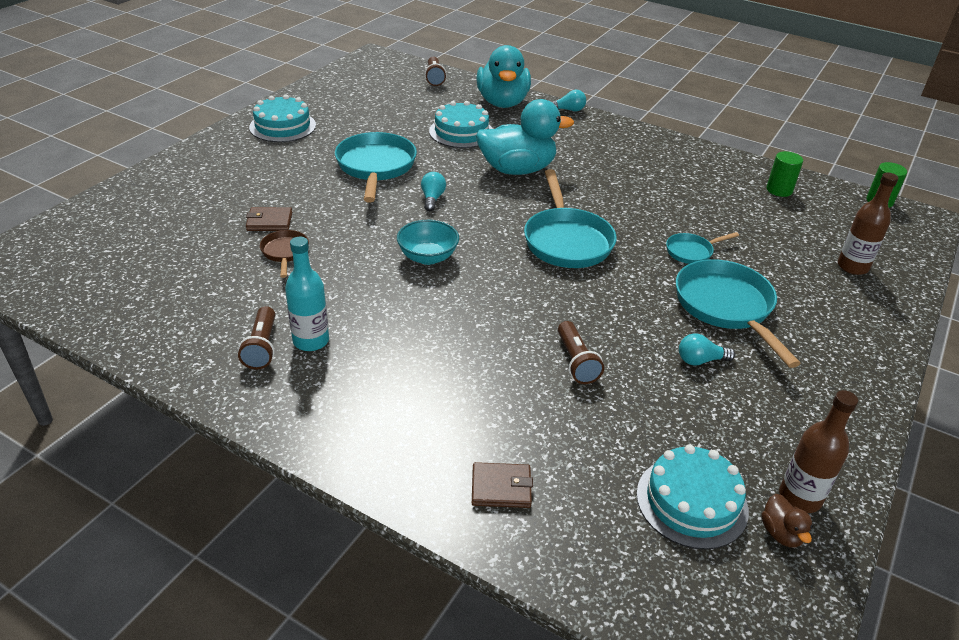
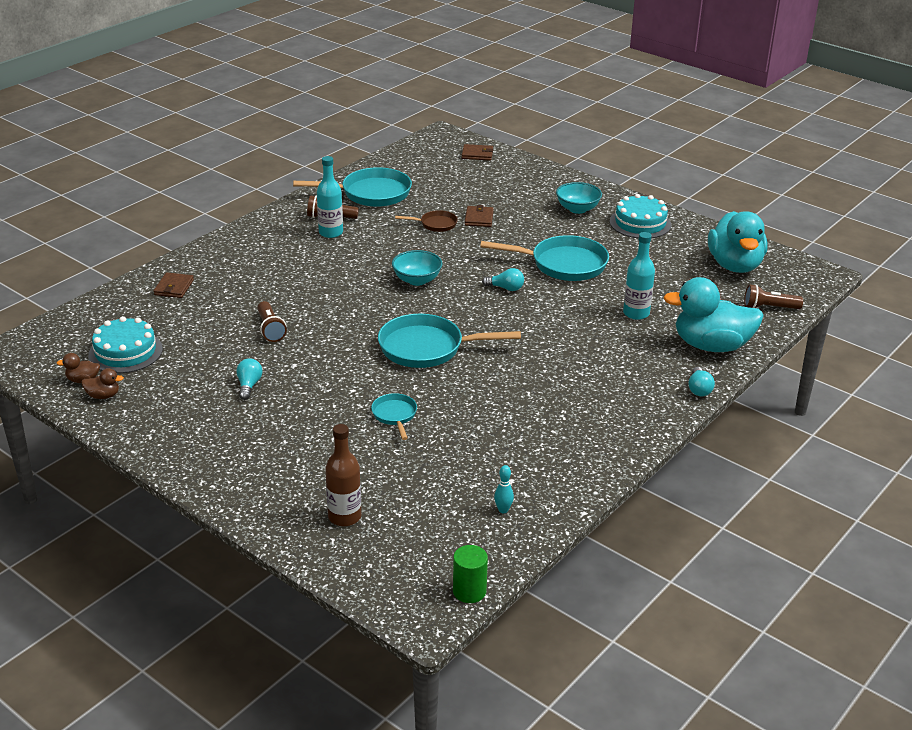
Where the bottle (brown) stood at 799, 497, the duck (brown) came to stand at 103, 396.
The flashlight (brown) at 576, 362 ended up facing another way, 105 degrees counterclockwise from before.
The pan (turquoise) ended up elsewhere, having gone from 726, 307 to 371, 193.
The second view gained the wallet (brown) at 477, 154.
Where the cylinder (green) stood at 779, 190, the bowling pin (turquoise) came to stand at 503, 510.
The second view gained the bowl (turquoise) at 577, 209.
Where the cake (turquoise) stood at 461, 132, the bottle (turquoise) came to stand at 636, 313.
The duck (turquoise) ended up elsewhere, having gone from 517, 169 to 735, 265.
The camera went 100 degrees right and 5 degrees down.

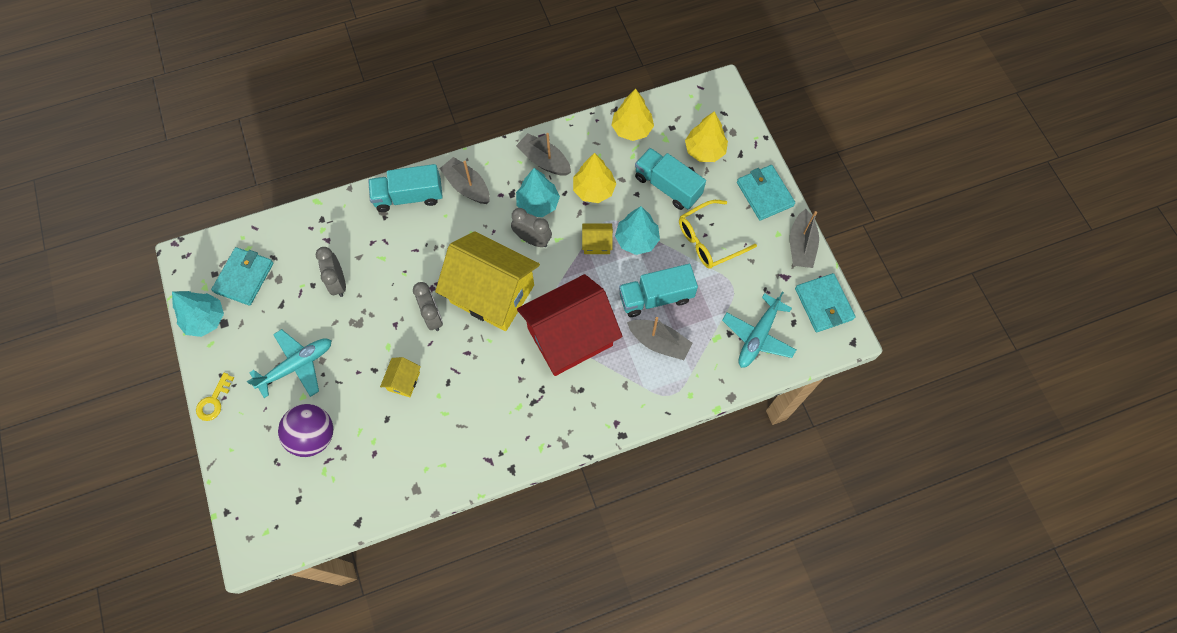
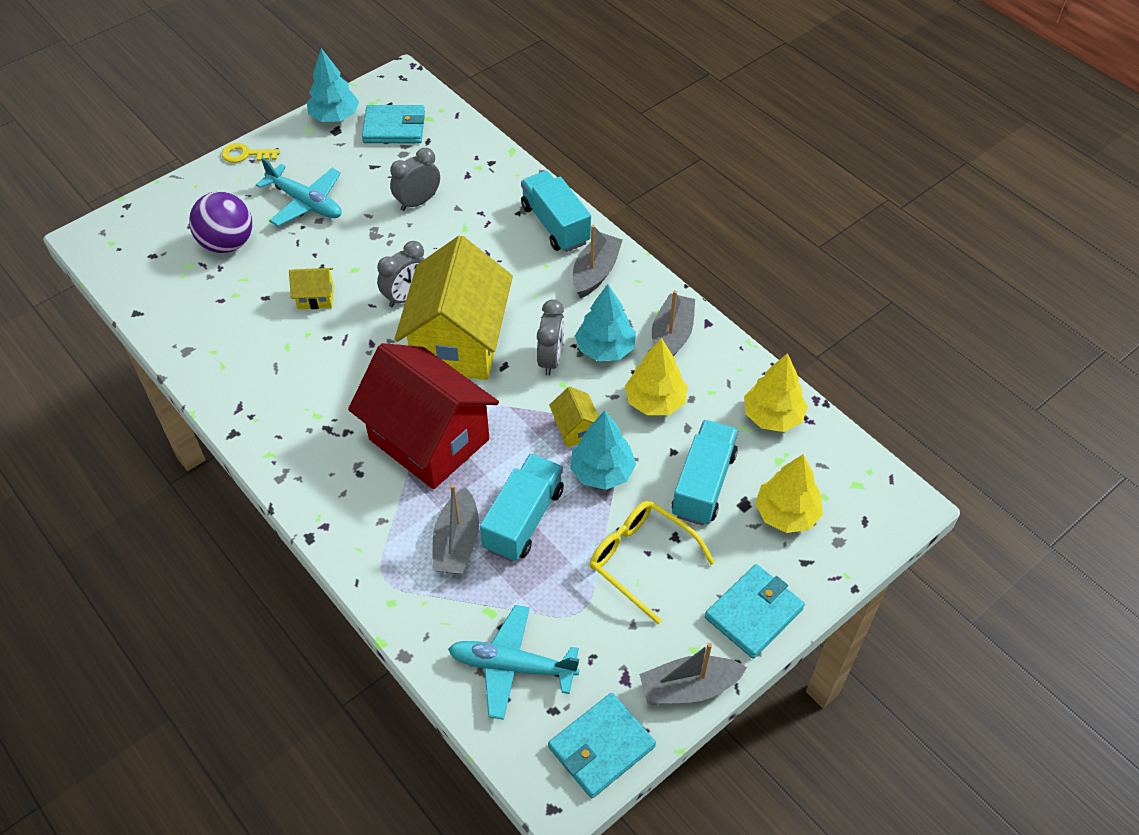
The truck (turquoise) at 656, 297 ended up facing another way, 60 degrees clockwise from before.
The camera went 70 degrees right and 15 degrees down.

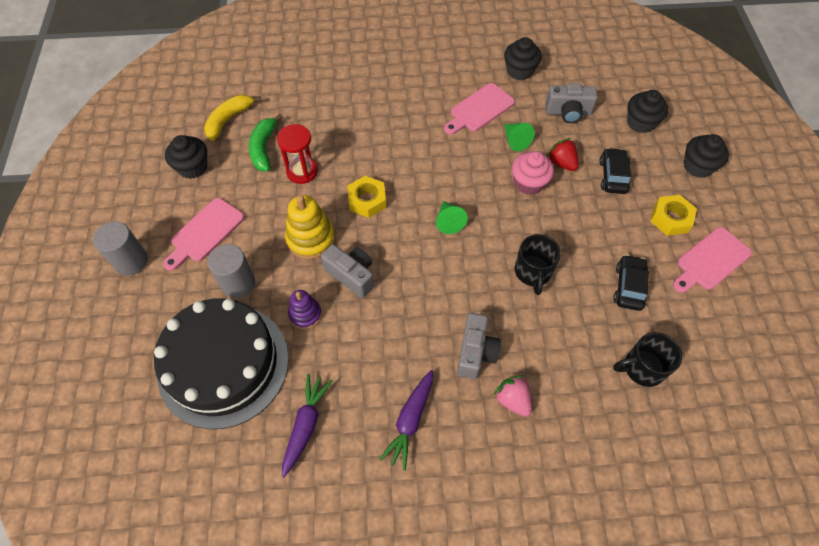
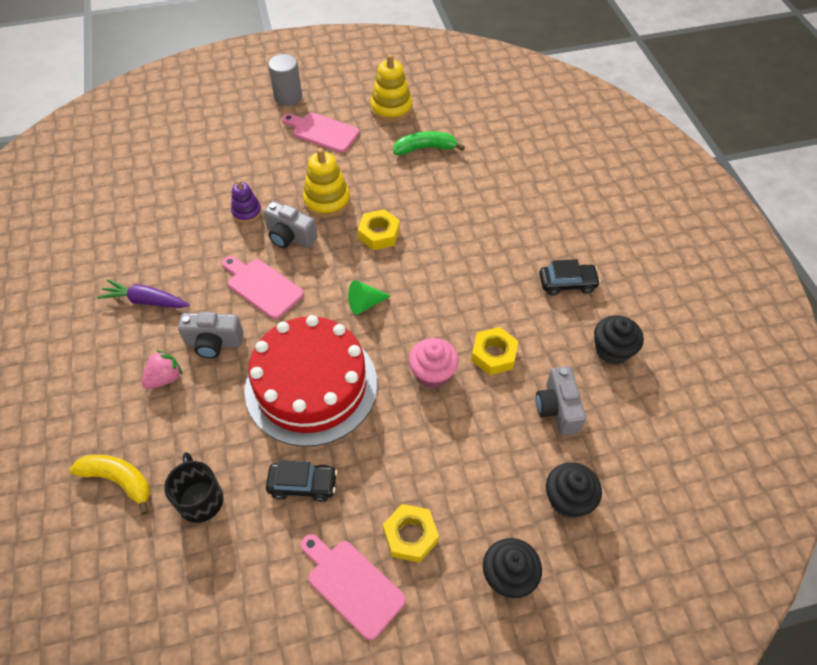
The banana (yellow) ended up elsewhere, having gone from 228, 120 to 119, 480.
The cutting board (pink) ended up elsewhere, having gone from 479, 109 to 262, 286.
Where the mug (black) stood at 533, 272, the cake (red) came to stand at 311, 386.
The camera (grey) at 351, 276 ended up facing another way, 90 degrees clockwise from before.
Where the cupcake (black) stood at 193, 167, the stacking toy (yellow) came to stand at 391, 108.
Where the cone (green) stood at 515, 140, the nut (yellow) came to stand at 494, 355.
The car (black) ended up elsewhere, having gone from 612, 176 to 567, 283.
The second view lost the cake (black) at 223, 364.
The second view lost the cylinder (grey) at 238, 283.
The second view lost the hourglass (red) at 302, 171.
The second view lost the carrot (purple) at 306, 425.
The second view lost the strawberry (red) at 561, 163.
The camera went 80 degrees right and 5 degrees down.

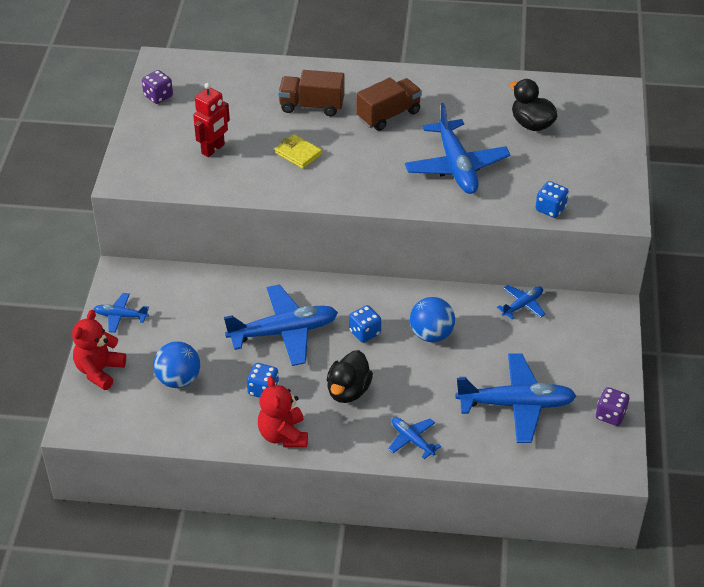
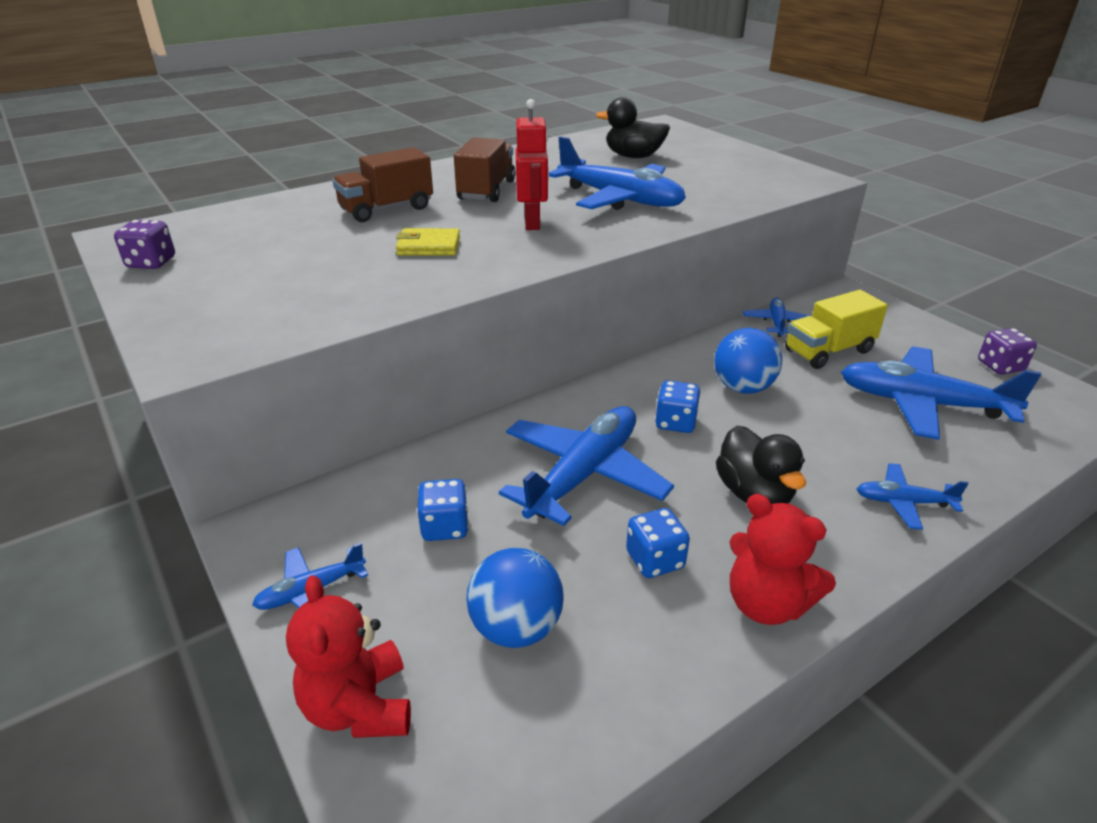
The dice (blue) ended up elsewhere, having gone from 550, 209 to 445, 527.
The robot (red) ended up elsewhere, having gone from 213, 149 to 533, 223.
The second view gained the truck (yellow) at 828, 351.
The plane (blue) at 516, 405 ended up facing another way, 120 degrees counterclockwise from before.
The camera went 40 degrees left and 10 degrees down.

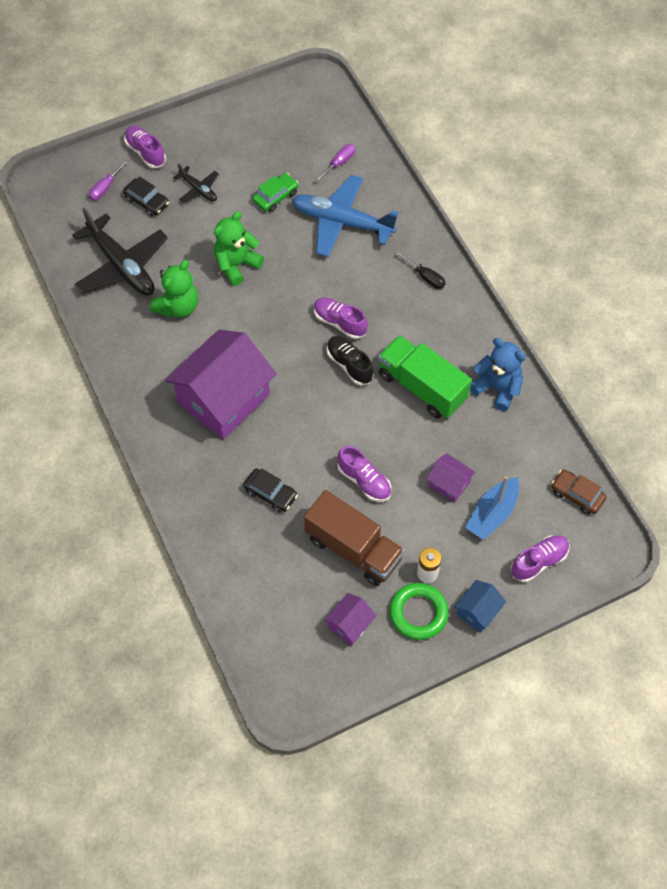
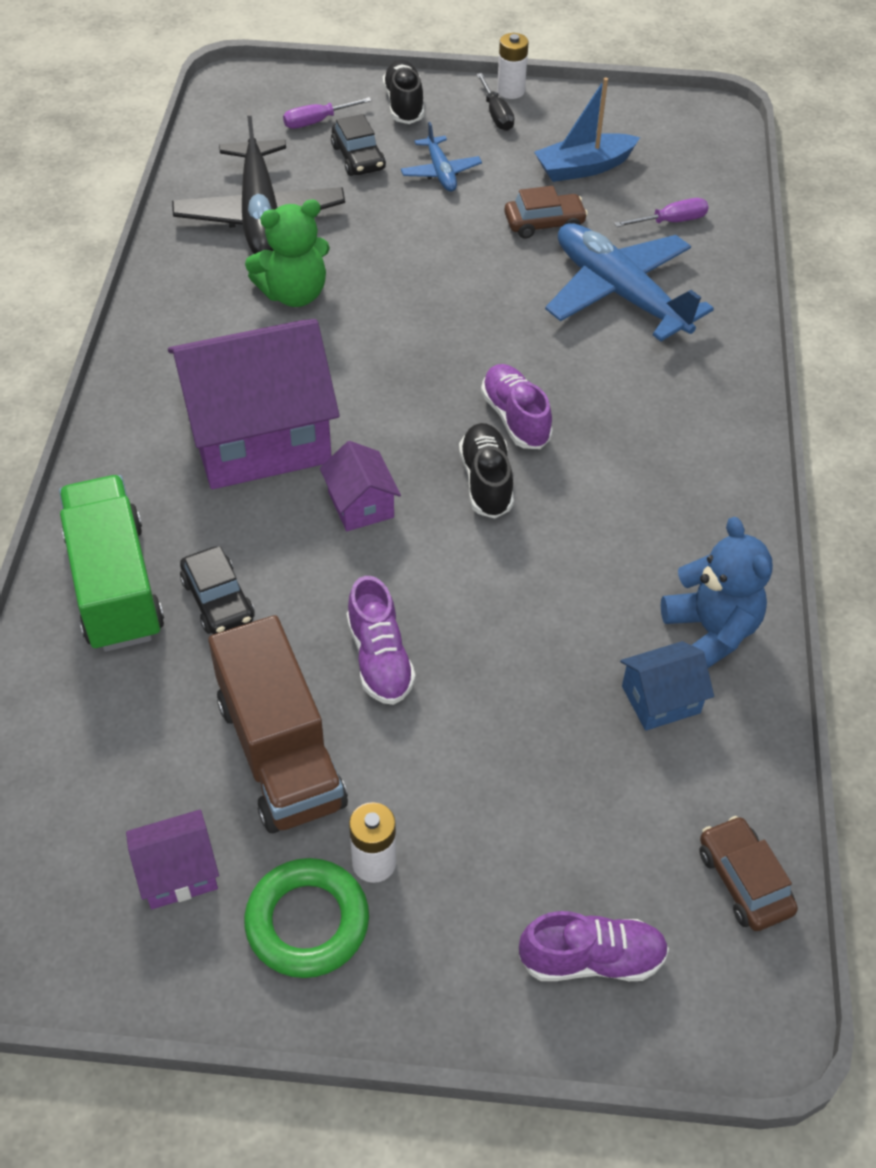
The truck (green) ended up elsewhere, having gone from 422, 387 to 115, 585.
The house (purple) ended up elsewhere, having gone from 449, 484 to 361, 505.
What was the shoe (purple) at 145, 152 turned into the shoe (black) at 404, 105.
What was the plane (black) at 198, 189 turned into the plane (blue) at 440, 172.
The screwdriver (black) ended up elsewhere, having gone from 425, 277 to 496, 114.
The second view gained the battery (white) at 510, 91.
What was the car (green) at 276, 197 turned into the car (brown) at 544, 223.
The boat (blue) ended up elsewhere, having gone from 492, 513 to 584, 168.
The house (blue) ended up elsewhere, having gone from 478, 611 to 661, 699.
The second view lost the teddy bear (green) at 236, 265.
The camera went 30 degrees right and 10 degrees down.

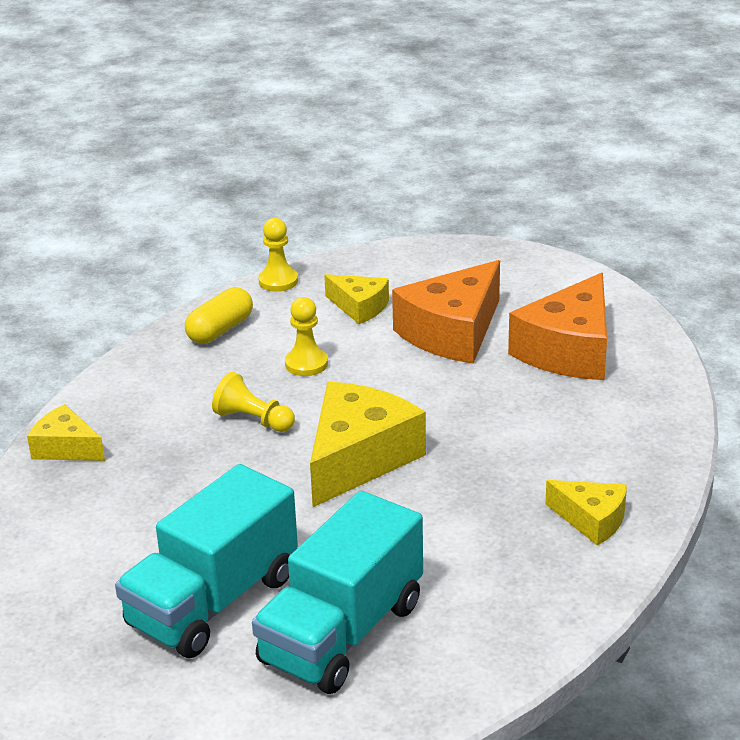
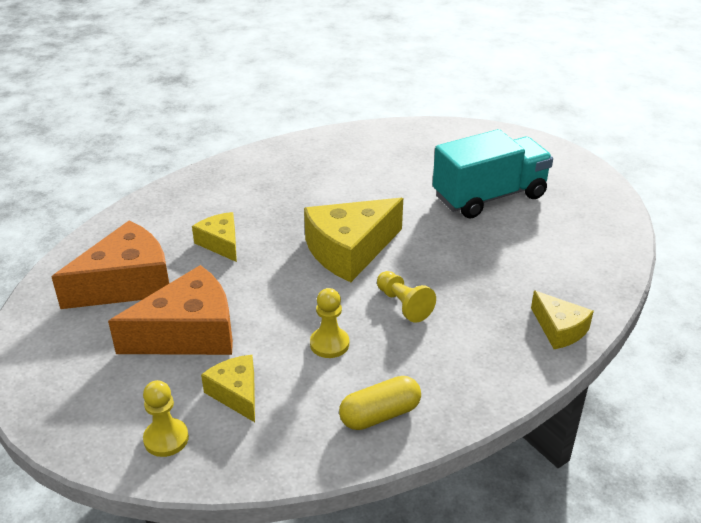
The pawn (yellow) ended up elsewhere, having gone from 278, 281 to 166, 439.
The cheese (yellow) ended up elsewhere, having gone from 591, 520 to 221, 243.
The second view lost the truck (turquoise) at 342, 633.
The camera went 155 degrees left and 5 degrees up.

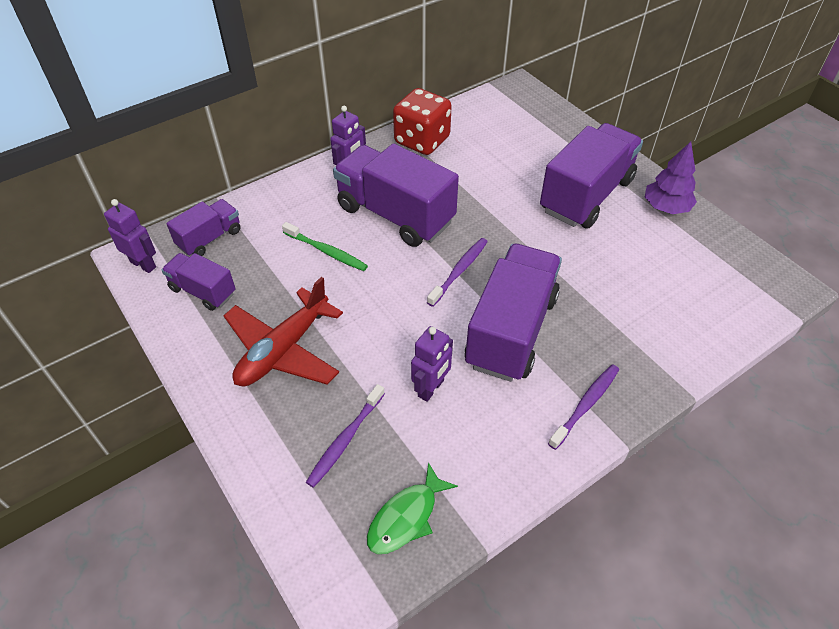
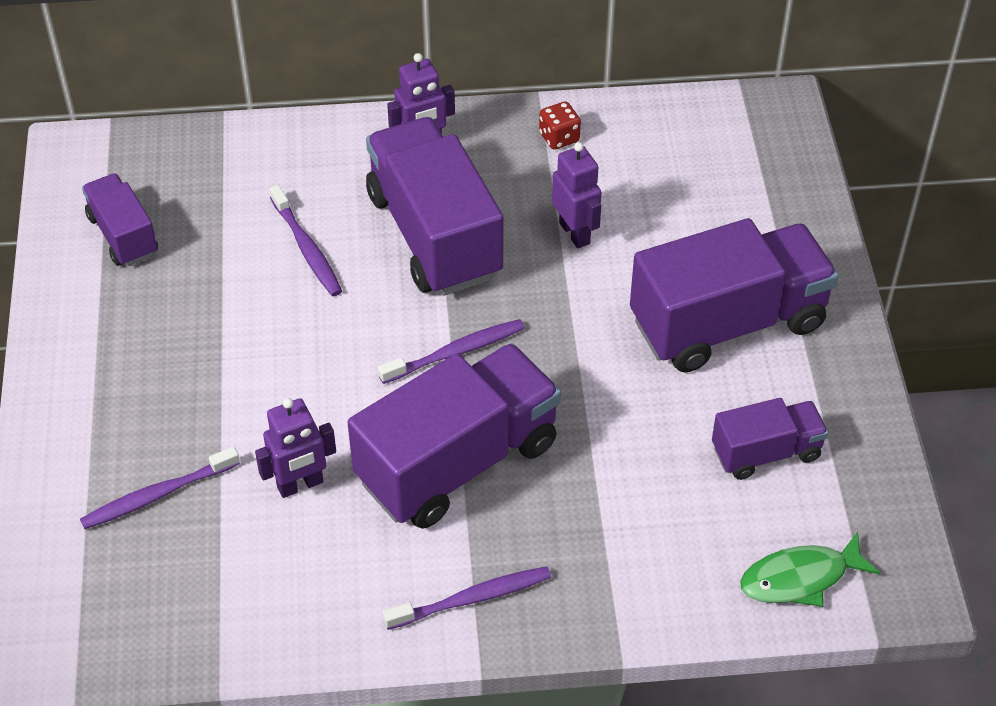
What was the toothbrush (green) at 326, 251 turned into the toothbrush (purple) at 306, 248.
The size of the dice (red) at 422, 140 changed by a factor of 0.45.
The robot (purple) ended up elsewhere, having gone from 143, 264 to 575, 233.
The truck (purple) ended up elsewhere, having gone from 210, 238 to 766, 452.
The fish (green) ended up elsewhere, having gone from 406, 517 to 800, 578.
The second view lost the plane (red) at 283, 350.
The second view lost the tree (purple) at 666, 207.
The camera went 30 degrees right and 0 degrees up.

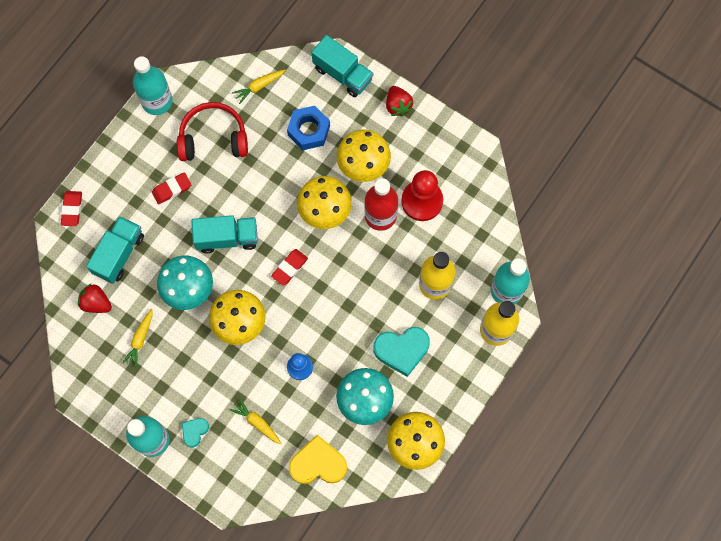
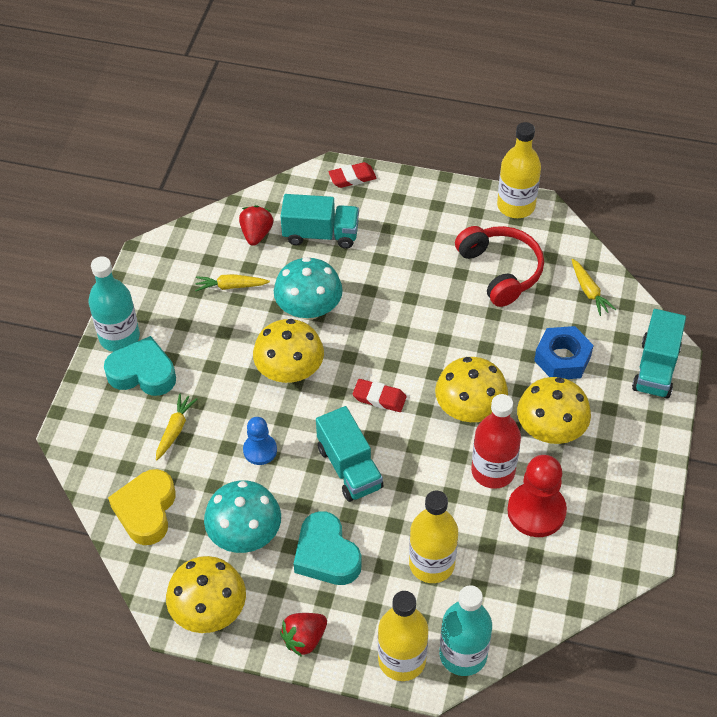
The size of the heart (turquoise) at 195, 431 changed by a factor of 1.86.
The heart (yellow) at 318, 464 ended up facing another way, 150 degrees counterclockwise from before.
The strawberry (red) ended up elsewhere, having gone from 398, 106 to 304, 639.
The truck (turquoise) ended up elsewhere, having gone from 227, 238 to 349, 468.
What was the bottle (turquoise) at 157, 101 turned into the bottle (yellow) at 516, 206.
The carrot (yellow) at 259, 86 ended up facing another way, 150 degrees counterclockwise from before.
The second view lost the eraser (red) at 172, 189.
The camera went 70 degrees right and 20 degrees down.

